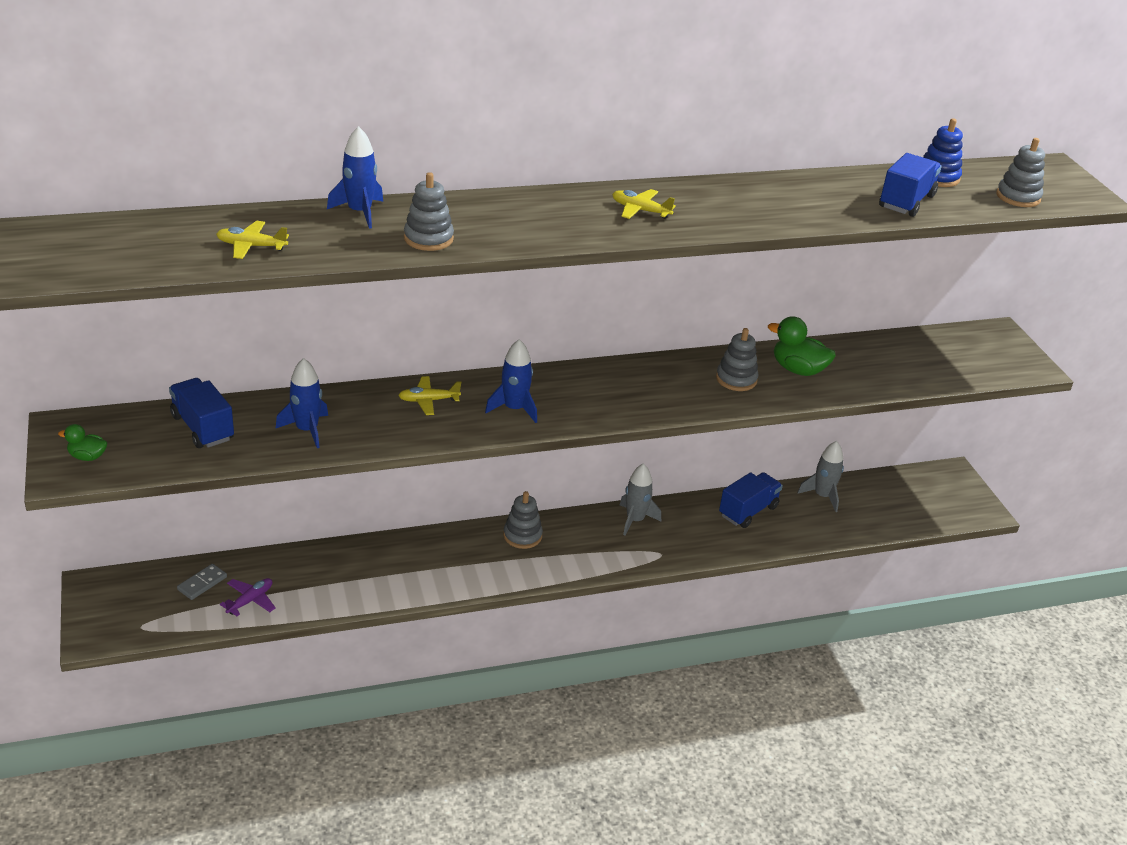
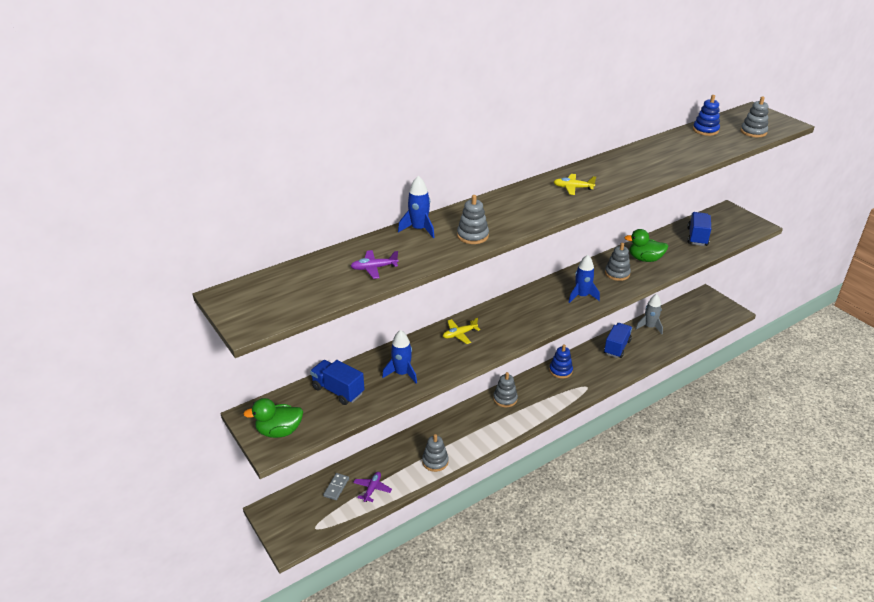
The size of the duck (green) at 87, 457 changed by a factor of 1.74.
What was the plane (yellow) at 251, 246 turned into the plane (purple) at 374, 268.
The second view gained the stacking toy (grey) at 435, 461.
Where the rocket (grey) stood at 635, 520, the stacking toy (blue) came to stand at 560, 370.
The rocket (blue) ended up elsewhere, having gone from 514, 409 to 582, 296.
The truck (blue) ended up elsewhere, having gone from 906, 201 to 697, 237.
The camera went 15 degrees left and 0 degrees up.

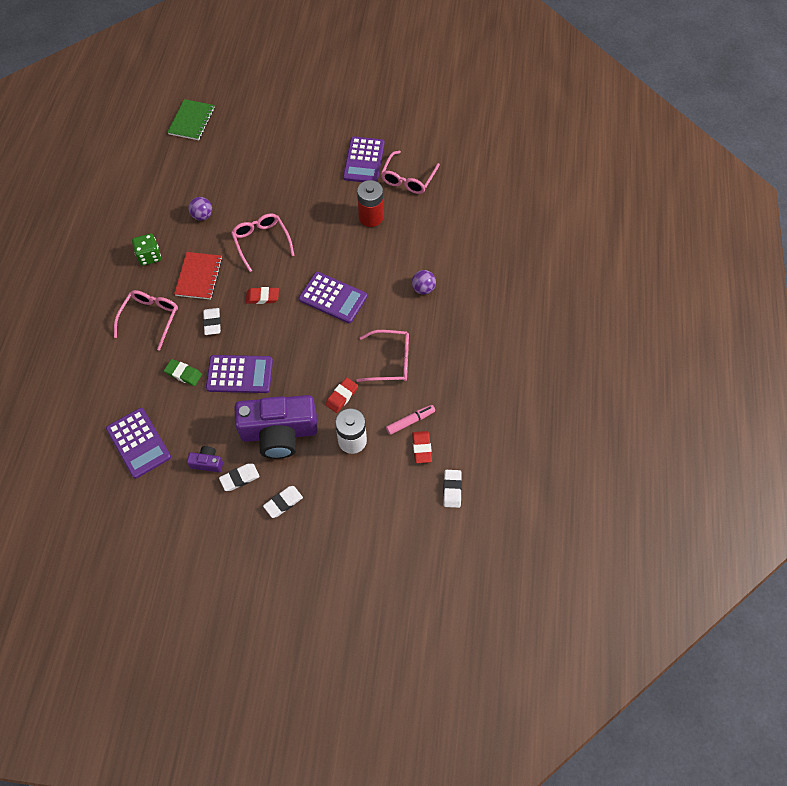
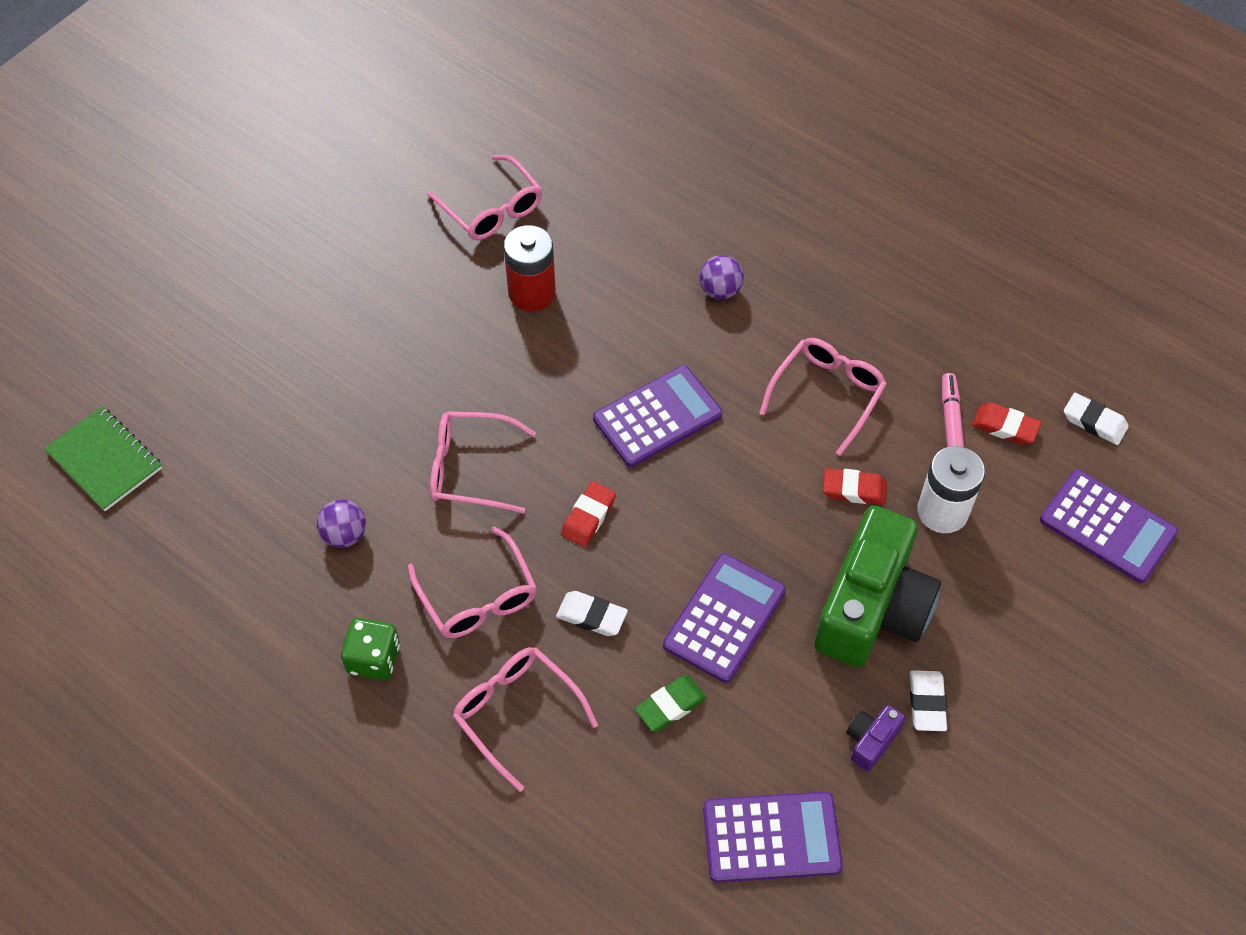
Where the notebook (red) stood at 199, 276, the glasses (pink) came to stand at 477, 596.
What was the camera (purple) at 279, 433 turned into the camera (green) at 872, 607.
The eraser (red) at 341, 396 ended up facing another way, 60 degrees counterclockwise from before.
The calculator (purple) ended up elsewhere, having gone from 364, 160 to 1107, 527.
The second view lost the eraser (white) at 283, 502.
The camera went 60 degrees left and 5 degrees down.

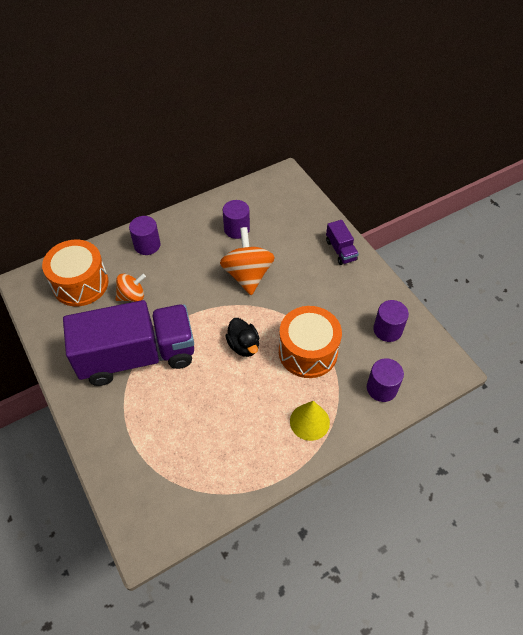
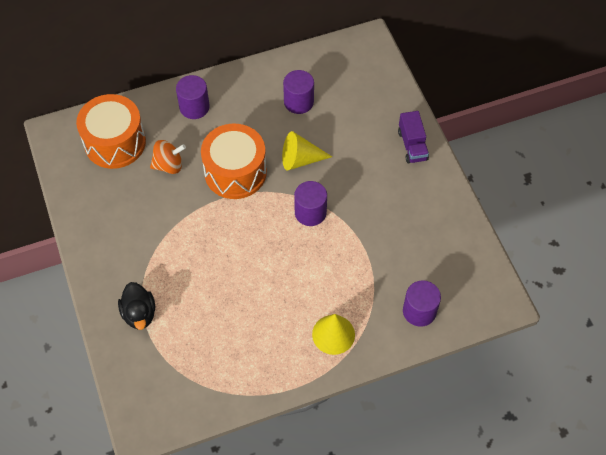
The duck (black) ended up elsewhere, having gone from 243, 345 to 139, 314.
The drum (orange) ended up elsewhere, having gone from 308, 352 to 235, 172.
Where the spinning top (orange) stood at 247, 275, the cone (yellow) came to stand at 300, 159.
The cylinder (purple) ended up elsewhere, having gone from 387, 330 to 310, 212.
The second view lost the truck (purple) at 137, 356.
The camera went 10 degrees right and 5 degrees up.

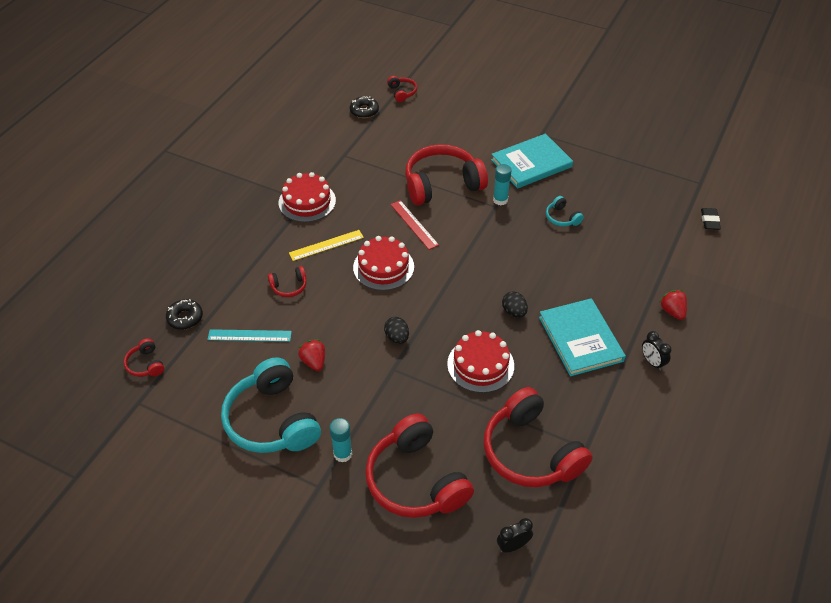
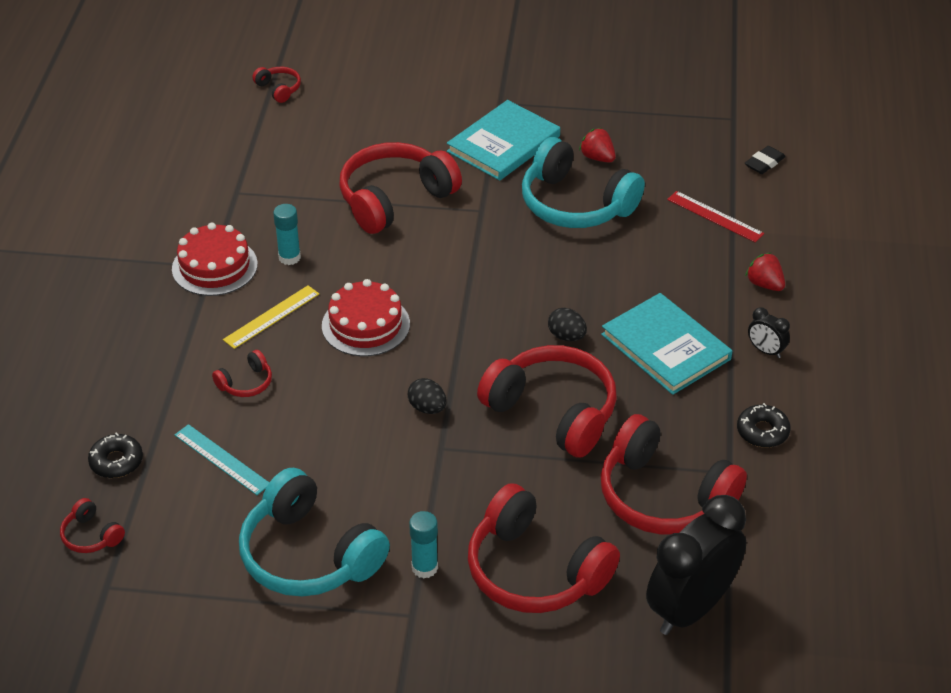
The ruler (turquoise) at 249, 335 ended up facing another way, 60 degrees clockwise from before.
The glue stick (turquoise) ended up elsewhere, having gone from 500, 200 to 289, 257.
Where the cake (red) stood at 480, 365, the headphones (red) came to stand at 553, 412.
The size of the headphones (turquoise) at 562, 218 changed by a factor of 2.29.
The strawberry (red) ended up elsewhere, having gone from 314, 362 to 597, 158.
The size of the clock (black) at 513, 545 changed by a factor of 2.37.
The ruler (red) ended up elsewhere, having gone from 414, 224 to 715, 216.
The donut (black) ended up elsewhere, having gone from 364, 111 to 762, 431.
The eraser (black) at 709, 221 ended up facing another way, 60 degrees clockwise from before.
The camera went 20 degrees left and 5 degrees down.

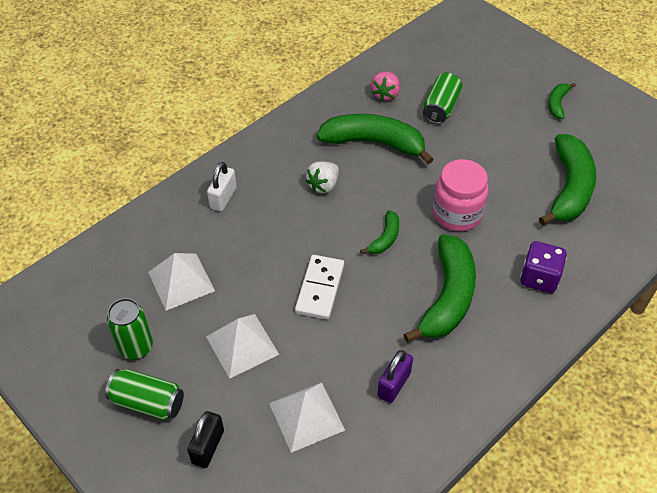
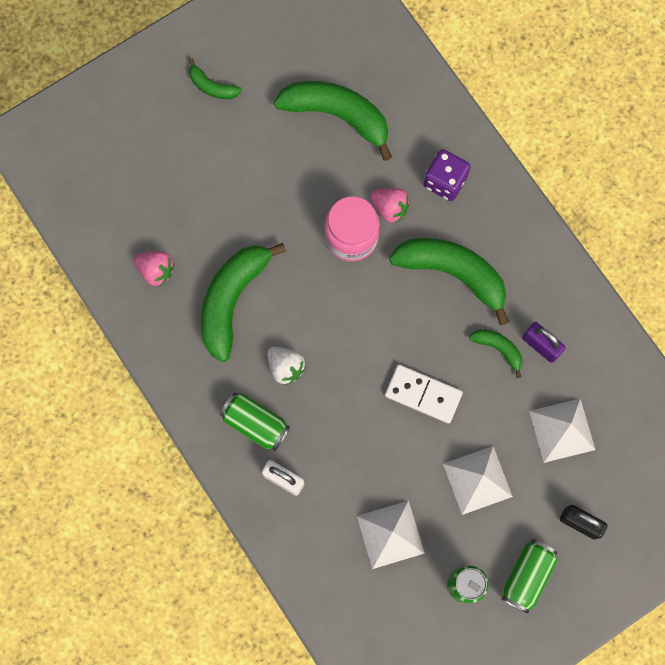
The can (green) ended up elsewhere, having gone from 441, 107 to 255, 423.
The second view gained the strawberry (pink) at 389, 208.
The banana (green) ended up elsewhere, having gone from 385, 238 to 498, 349.
The camera went 80 degrees left and 25 degrees up.

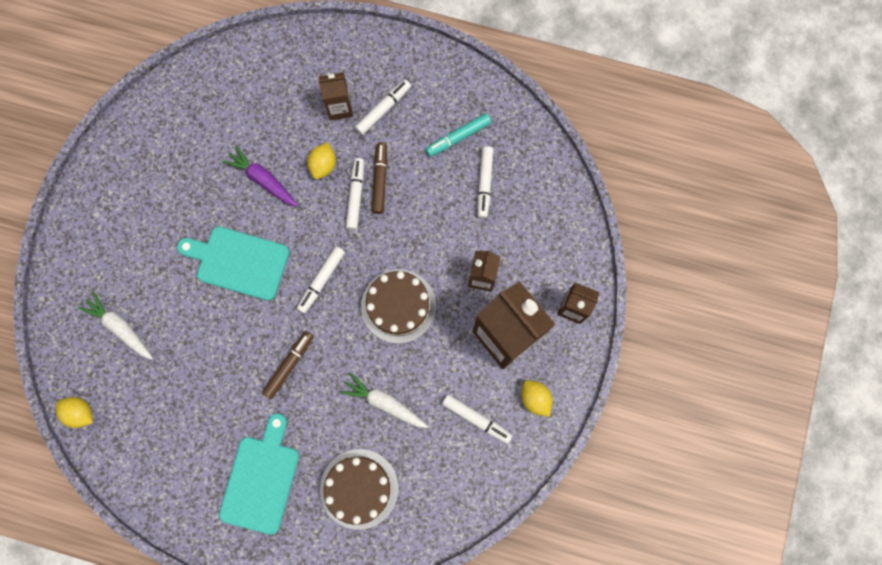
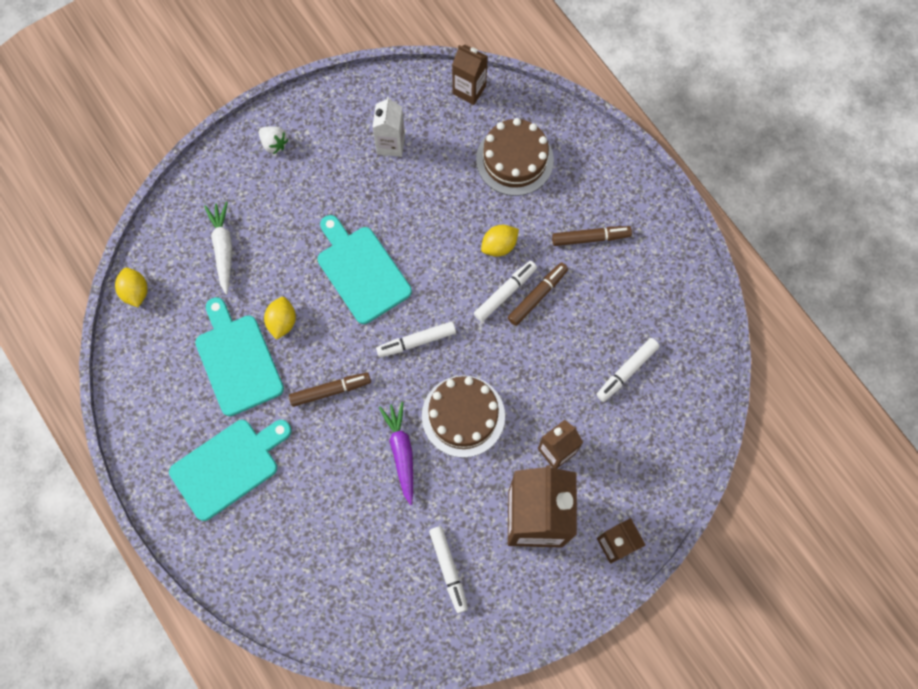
The second view gained the cutting board (turquoise) at 238, 360.
The second view gained the strawberry (white) at 274, 144.
The lemon (yellow) ended up elsewhere, having gone from 535, 399 to 282, 322.
The second view gained the carton (white) at 391, 144.
The carrot (purple) ended up elsewhere, having gone from 263, 180 to 401, 452.
The carton (brown) ended up elsewhere, having gone from 339, 108 to 469, 90.
The cake (brown) ended up elsewhere, having gone from 359, 488 to 514, 160.
What was the marker (white) at 383, 109 turned into the marker (brown) at 590, 238.
The second view lost the carrot (white) at 384, 403.
The second view lost the marker (turquoise) at 458, 137.
The camera went 40 degrees right and 5 degrees down.

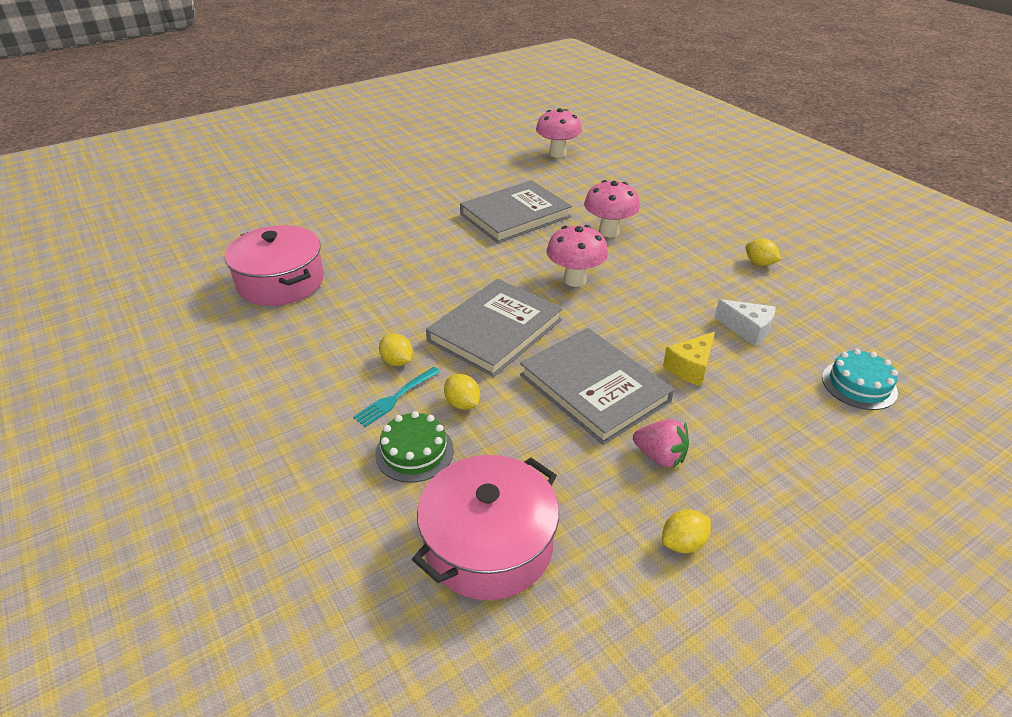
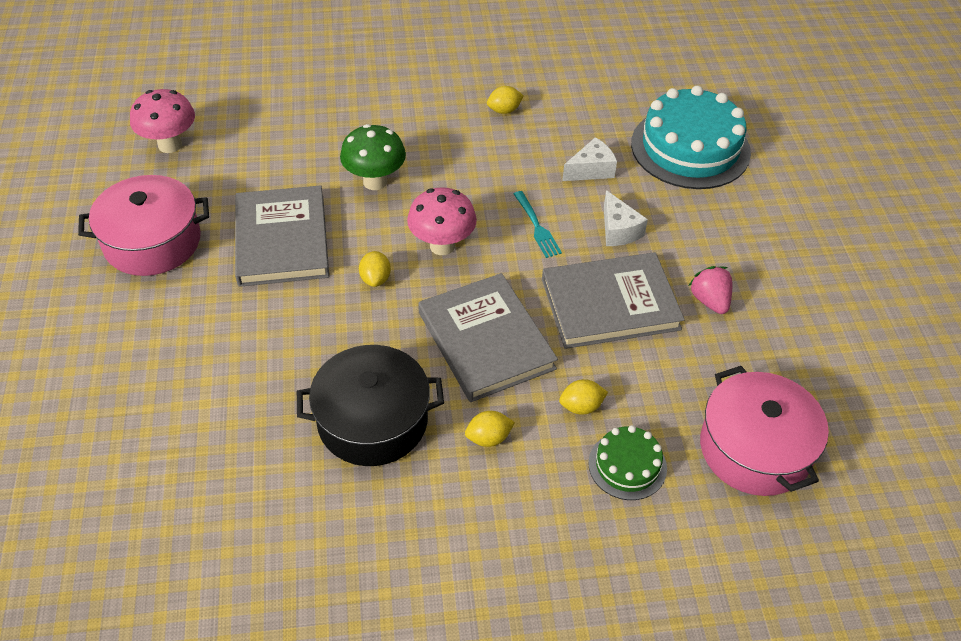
The pot (pink) ended up elsewhere, having gone from 281, 282 to 152, 242.
The second view gained the pot (black) at 372, 421.
What was the mushroom (pink) at 609, 232 turned into the mushroom (green) at 375, 181.
The lemon (yellow) ended up elsewhere, having gone from 683, 543 to 375, 279.
The fork (turquoise) ended up elsewhere, having gone from 396, 397 to 536, 226.
What was the cheese (yellow) at 690, 368 turned into the cheese (white) at 618, 230.
The size of the cake (turquoise) at 859, 385 changed by a factor of 1.96.
The strawberry (pink) at 660, 456 ended up facing another way, 75 degrees counterclockwise from before.
The camera went 65 degrees left and 10 degrees up.

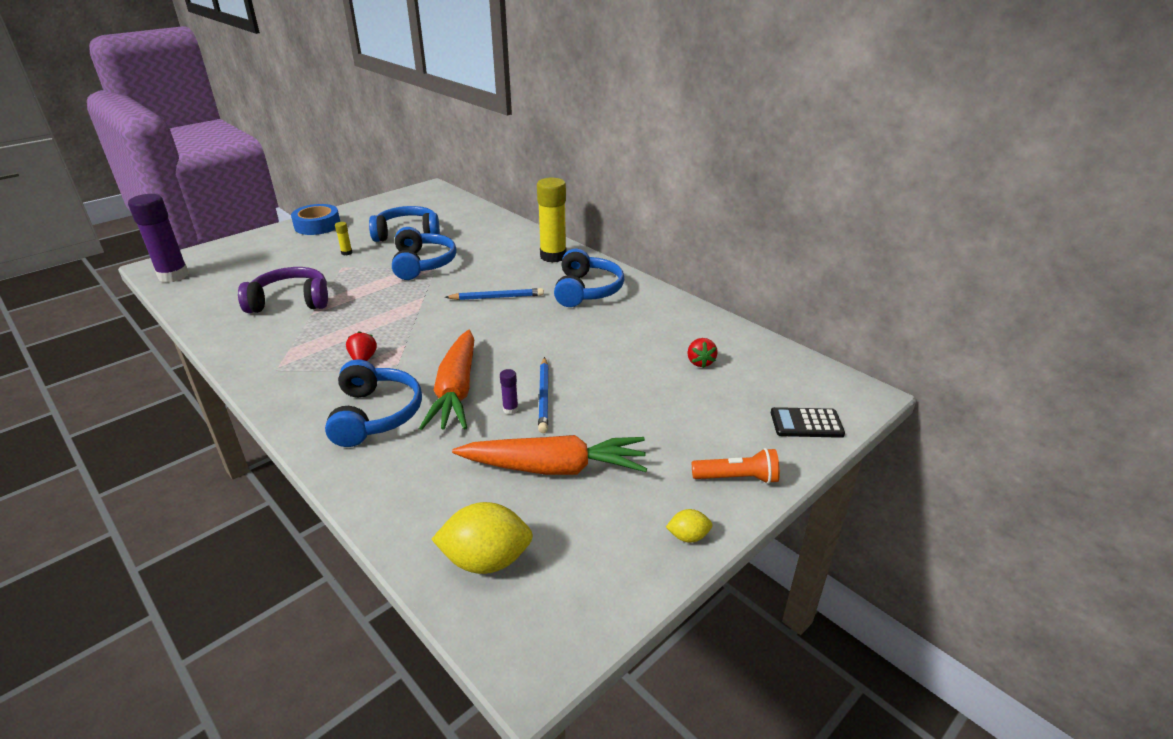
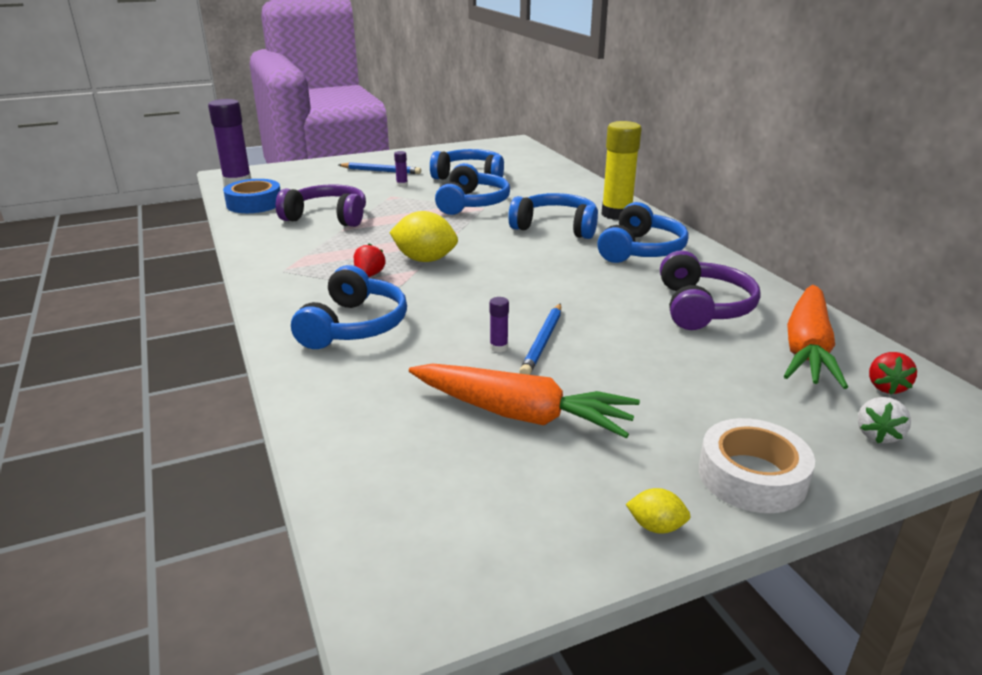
The tape (blue) ended up elsewhere, having gone from 317, 225 to 254, 203.
The pencil (blue) ended up elsewhere, having gone from 497, 297 to 381, 171.
The lemon (yellow) ended up elsewhere, having gone from 486, 560 to 425, 260.
What was the glue stick (yellow) at 346, 253 turned into the glue stick (purple) at 402, 185.
The second view gained the headphones (blue) at 556, 227.
The second view gained the headphones (purple) at 703, 307.
Where the flashlight (orange) stood at 737, 478, the tape (white) came to stand at 752, 476.
The carrot (orange) ended up elsewhere, having gone from 456, 390 to 807, 348.
Where the calculator (black) stood at 806, 423, the strawberry (white) came to stand at 878, 435.
The strawberry (red) ended up elsewhere, having gone from 700, 362 to 886, 387.
The camera went 20 degrees right and 5 degrees down.

